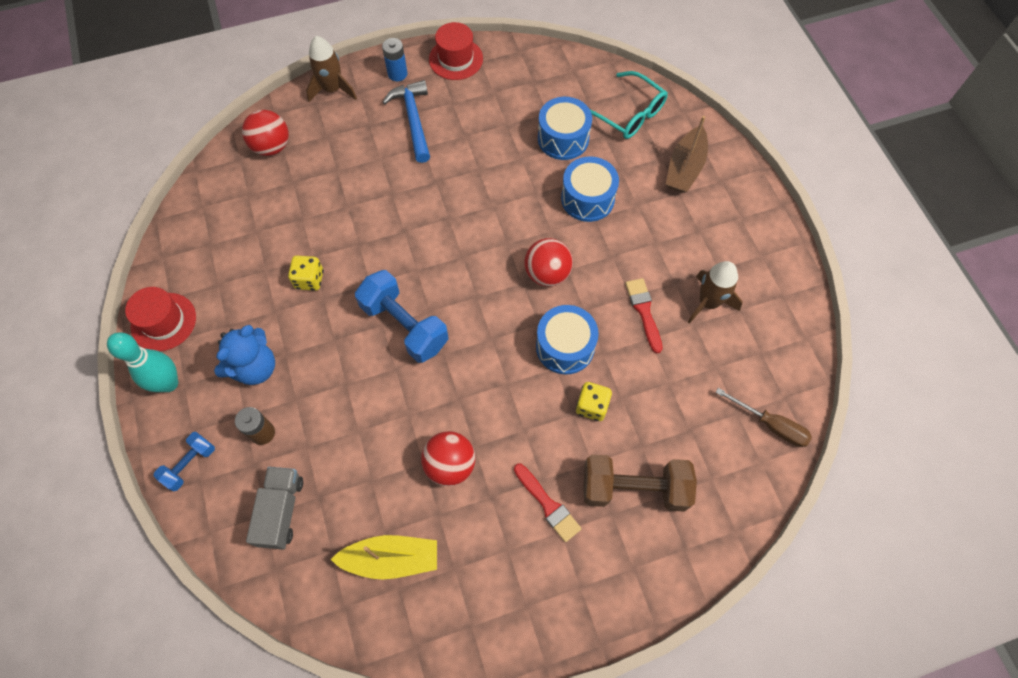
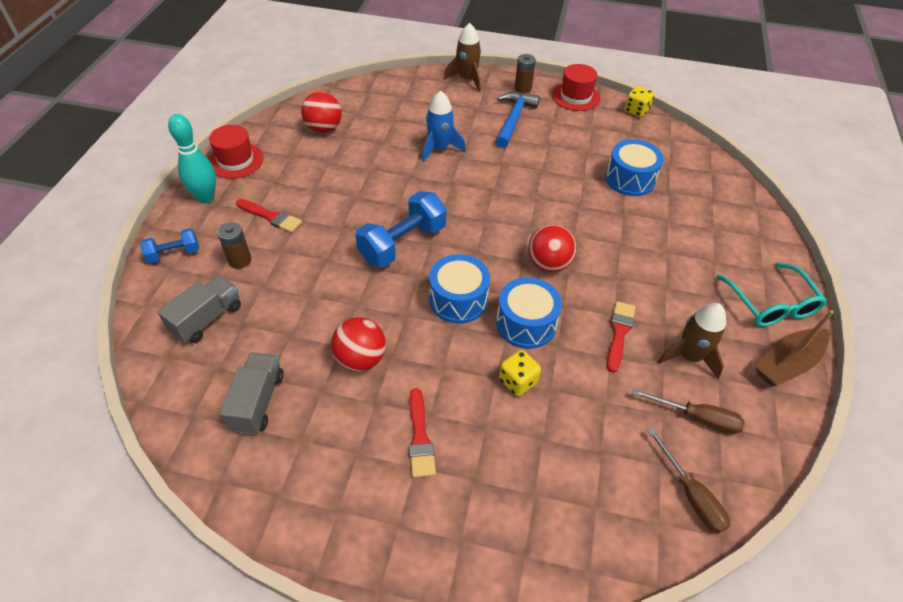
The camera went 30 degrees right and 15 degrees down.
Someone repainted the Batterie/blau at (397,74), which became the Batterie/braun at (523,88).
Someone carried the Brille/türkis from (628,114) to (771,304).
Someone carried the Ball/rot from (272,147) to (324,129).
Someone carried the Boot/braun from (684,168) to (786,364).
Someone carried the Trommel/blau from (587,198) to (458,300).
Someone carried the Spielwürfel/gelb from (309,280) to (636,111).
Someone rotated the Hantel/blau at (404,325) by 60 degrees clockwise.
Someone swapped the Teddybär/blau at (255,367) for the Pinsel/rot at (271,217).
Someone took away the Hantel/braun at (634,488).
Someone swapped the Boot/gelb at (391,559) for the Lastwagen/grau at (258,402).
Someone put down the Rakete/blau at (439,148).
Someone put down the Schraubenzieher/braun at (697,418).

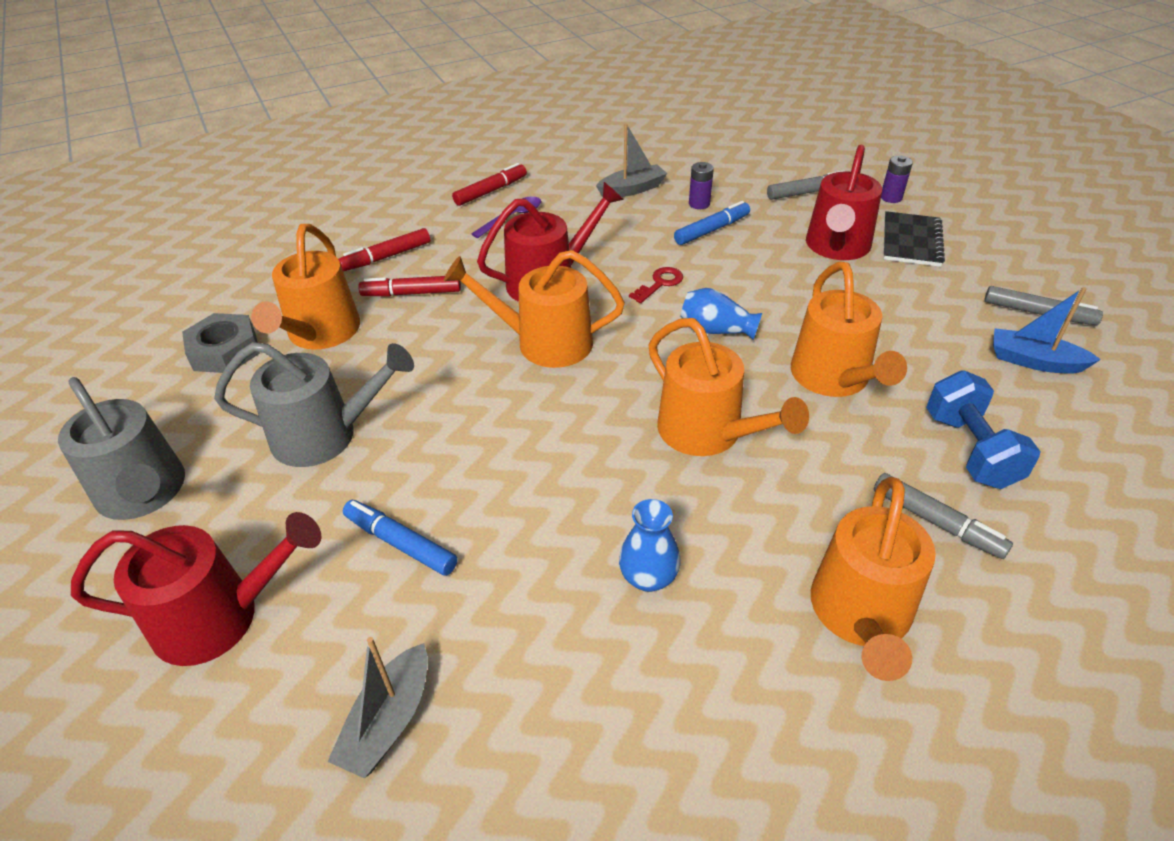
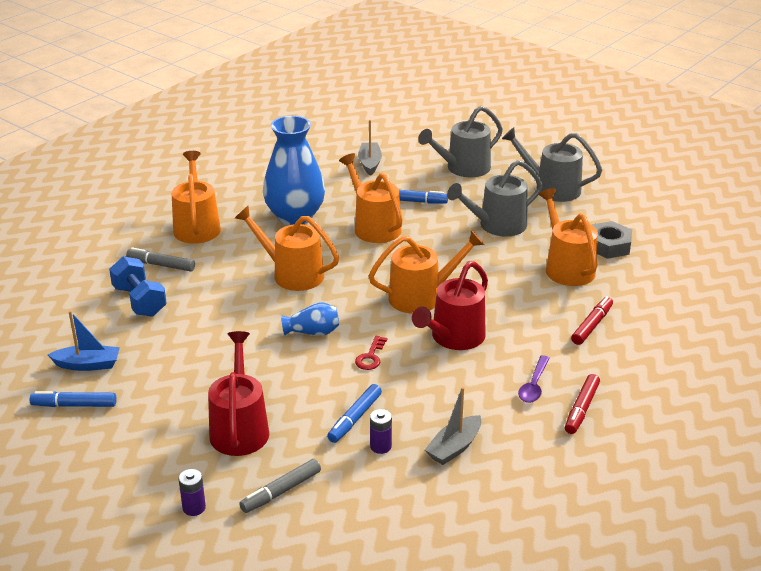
The camera went 155 degrees right and 10 degrees down.
Someone took away the Notizbuch/schwarz at (911,241).
Someone carried the Gießkanne/orange from (833,378) to (374,226).
Someone took away the Filzstift/rot at (411,293).
Someone repainted the Filzstift/grau at (1038,313), which became the Filzstift/blau at (74,405).
Someone scaled the Vase/blau at (648,577) by 2.15.
Someone repainted the Gießkanne/rot at (219,617), which became the Gießkanne/grau at (463,168).

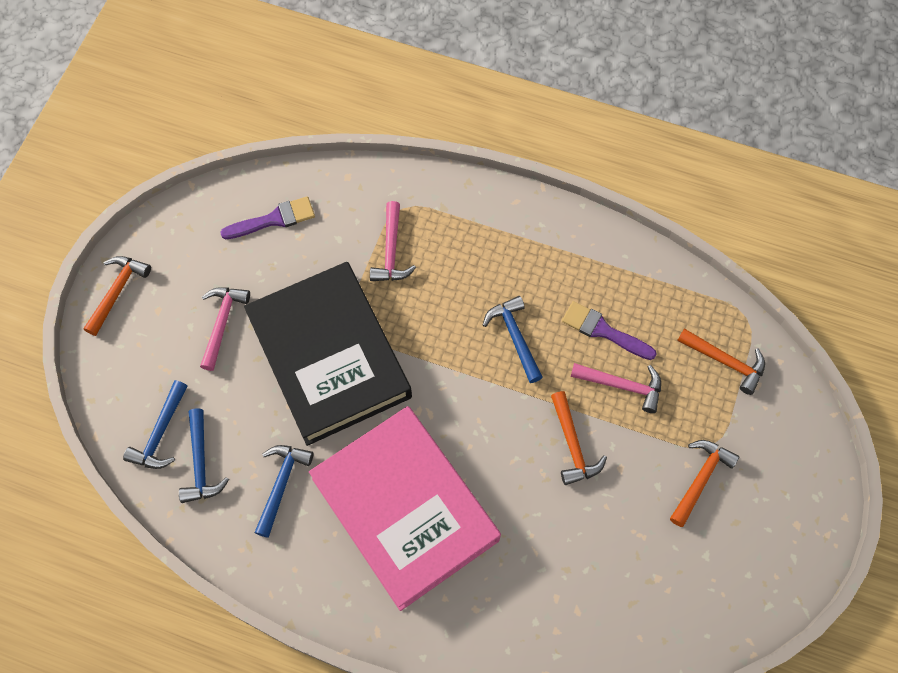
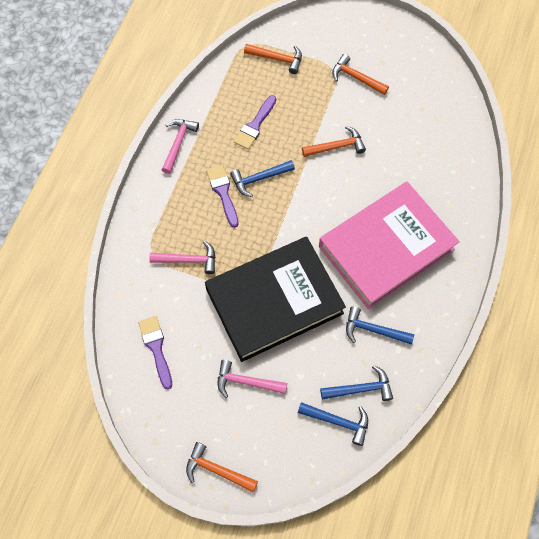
The camera went 90 degrees left and 0 degrees up.
Someone rotated the Hammer/orange at (725,361) by 75 degrees clockwise.
Someone carried the Hammer/rosa from (622,385) to (178,143).
Someone put down the Pinsel/lila at (223,192).

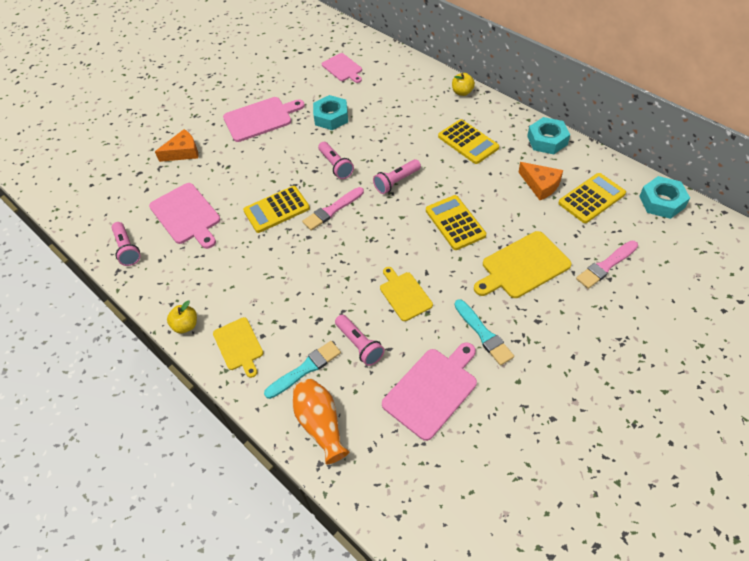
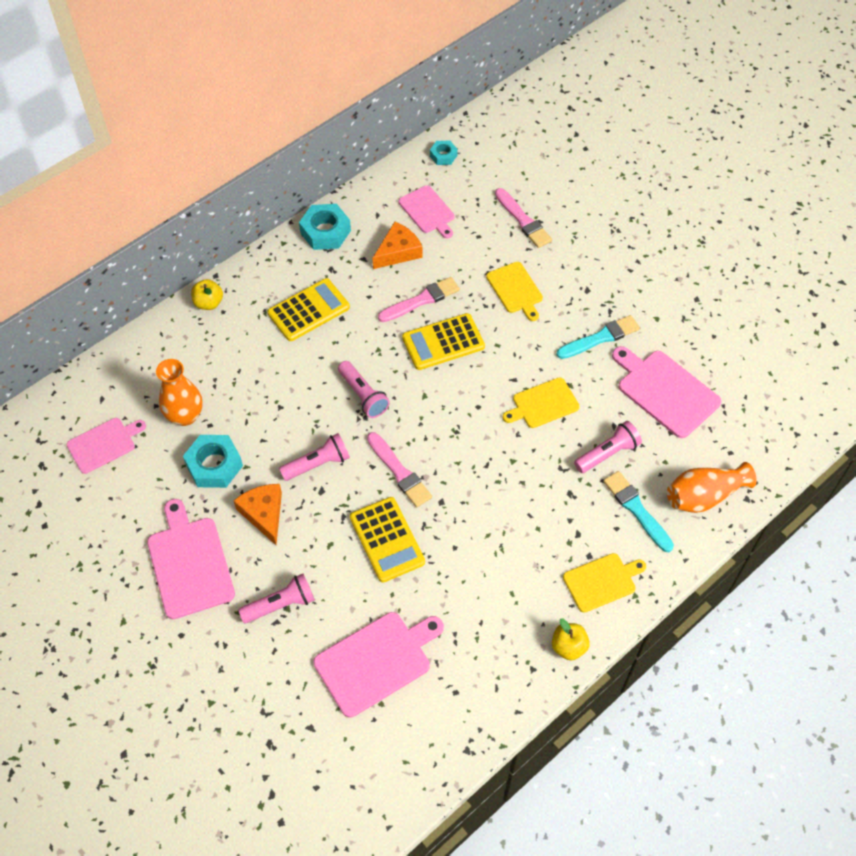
The camera went 90 degrees left and 5 degrees up.
Someone carried the Käse/orange from (183,152) to (264,514).
Someone swapped the Taschenrechner/gelb at (591,198) for the Schneidebrett/rosa at (428,211).
Someone scaled the Sechskantmutter/türkis at (662,202) by 0.57.
Someone carried the Taschenlampe/rosa from (127,249) to (281,604).
Someone scaled the Schneidebrett/gelb at (522,266) by 0.65.
Someone put down the Pinsel/rosa at (421,300).
Someone put down the Vase/orange at (185,416).

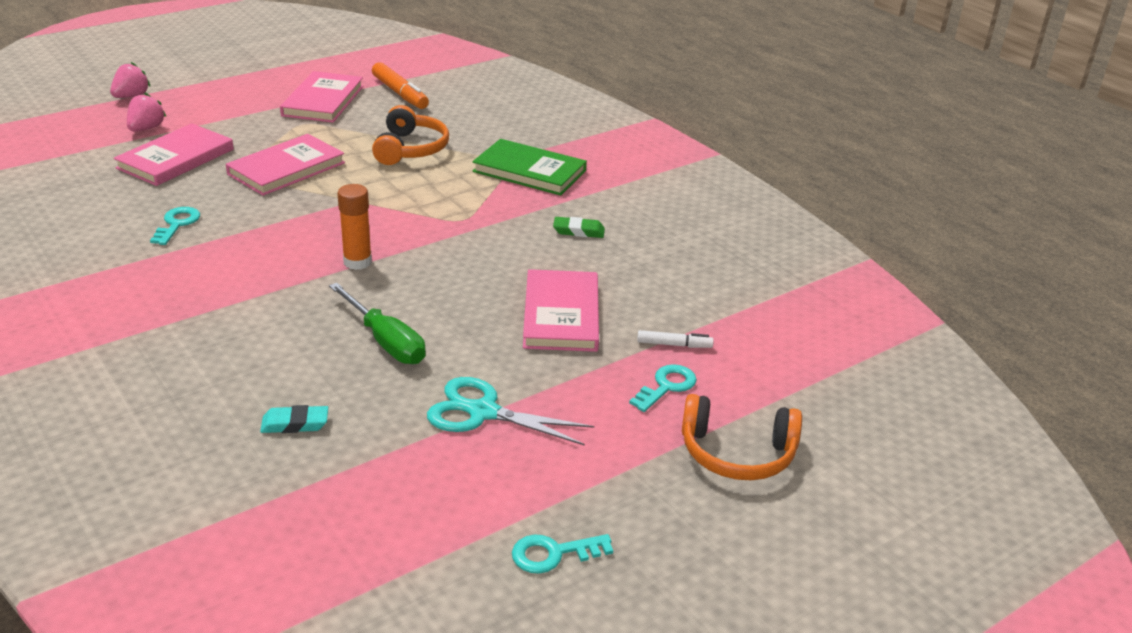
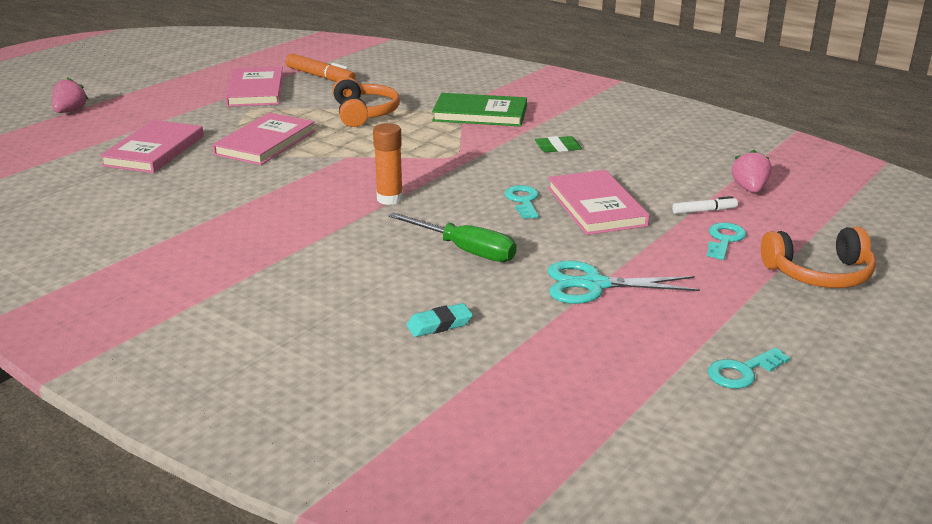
The camera went 15 degrees left and 5 degrees down.
Someone carried the Erdbeere/rosa from (146,129) to (749,189).
Someone carried the Schlüssel/türkis from (177,224) to (523,201).

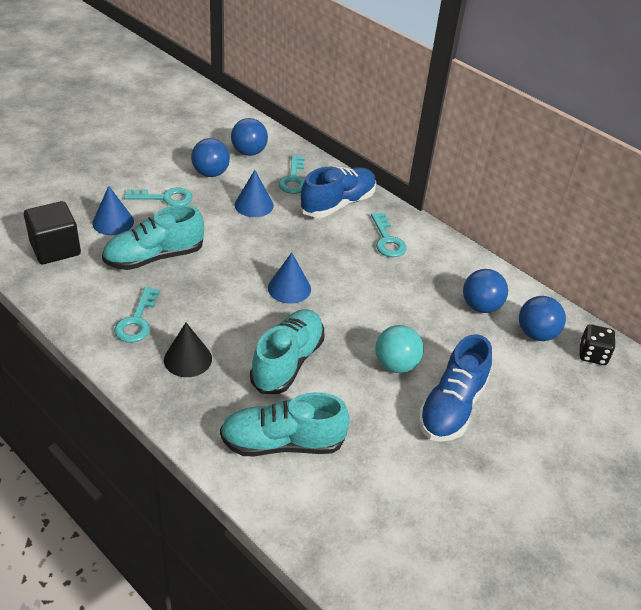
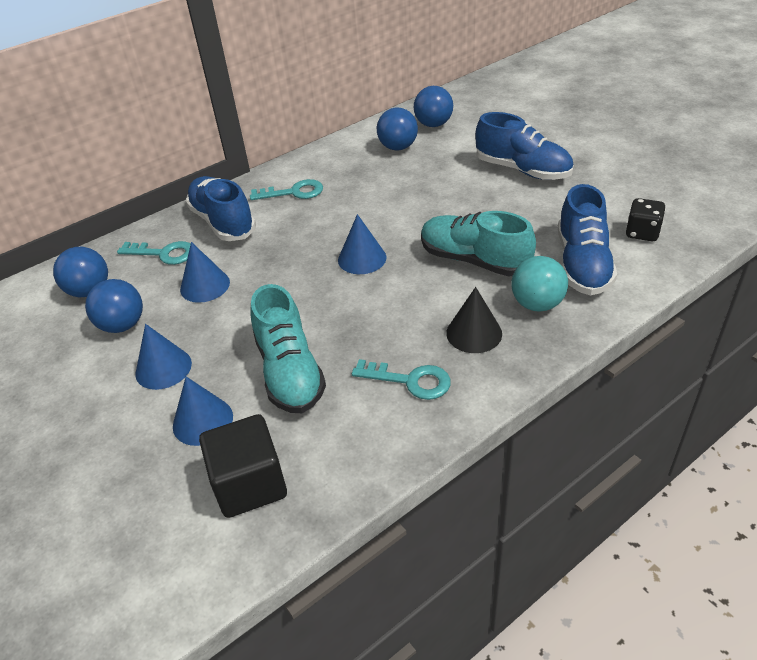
The camera went 75 degrees left and 0 degrees up.
Someone swapped the Schlüssel/türkis at (165,198) for the Kegel/blau at (163,368).
Someone carried the Spielwürfel/schwarz from (592,355) to (642,233).
Someone carried the Ball/türkis from (396,365) to (537,304).
Someone repainted the Schuh/türkis at (282,443), which became the Schuh/blau at (582,264).

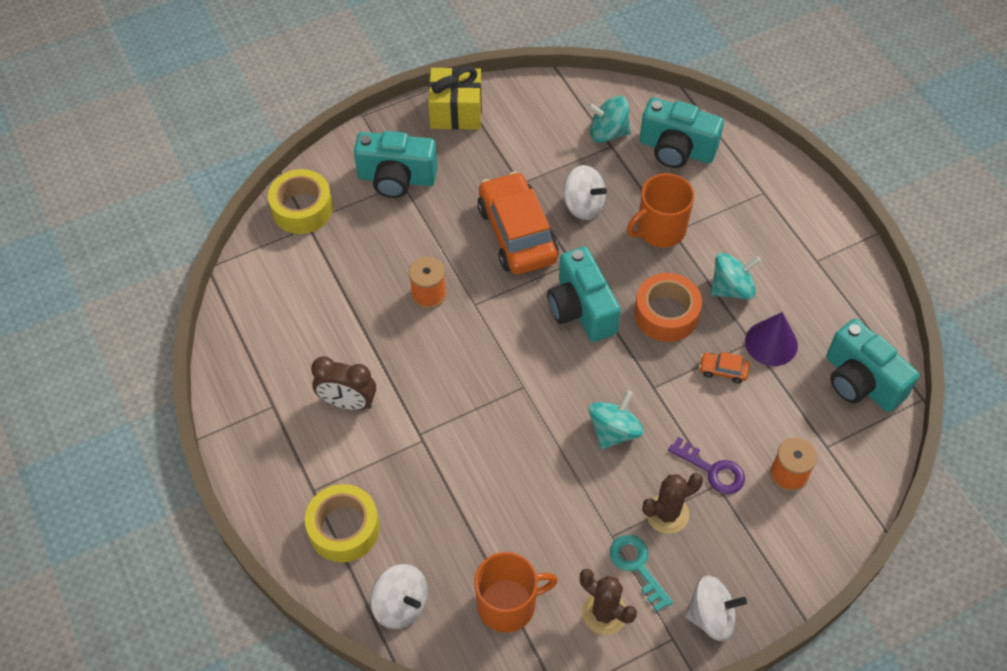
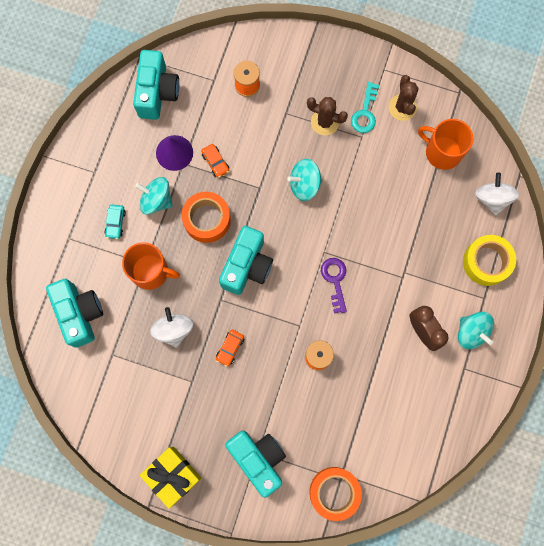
The camera went 135 degrees left and 20 degrees up.
Someone carried the Kreisel/türkis from (608,132) to (471,332).
Someone repainted the Klebeband/gelb at (302,209), which became the Klebeband/orange at (334,492).
Someone scaled the Auto/orange at (517,233) by 0.40.
Someone carried the Schlüssel/lila from (712,470) to (335,280).
Someone took away the Kreisel/weiß at (711,616).
Someone put down the Auto/türkis at (115,223).

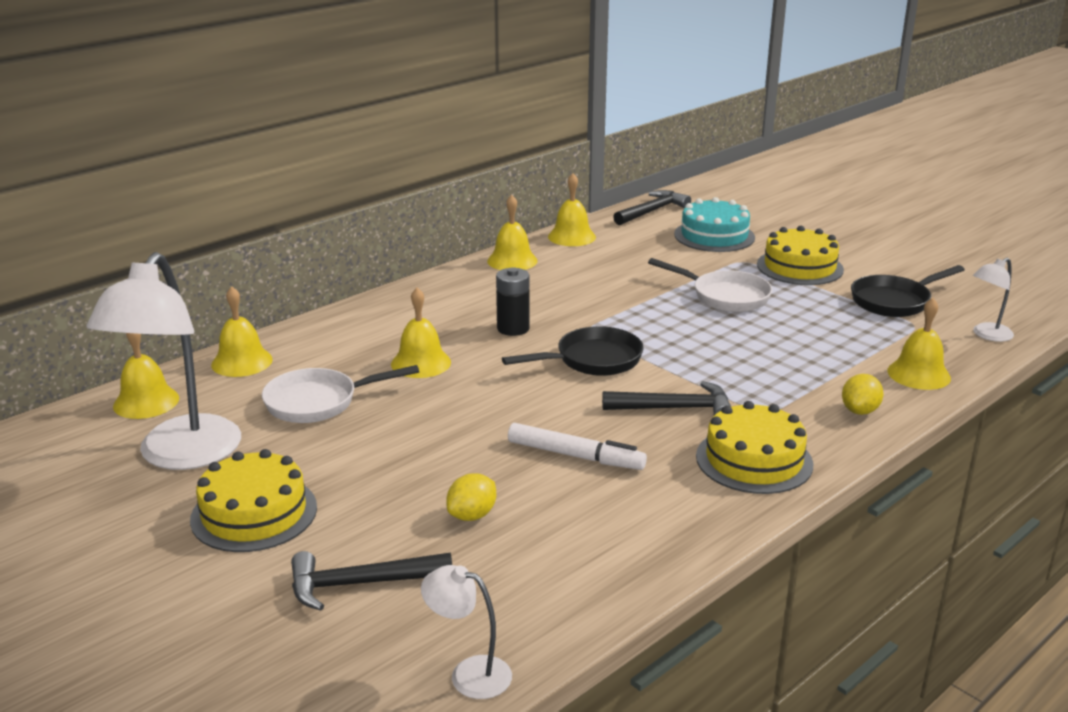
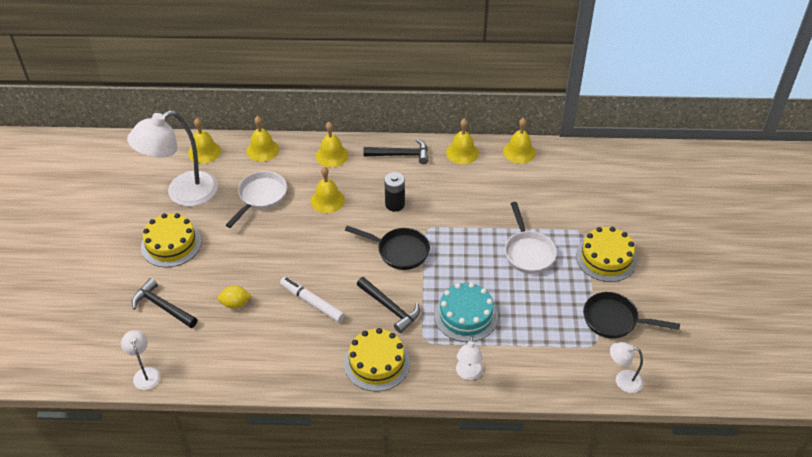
The camera went 45 degrees right and 20 degrees up.
Someone carried the Hammer/schwarz from (652,211) to (400,155).
Someone carried the Kuchen/türkis from (714,236) to (466,315).
Someone carried the Glocke/gelb from (918,374) to (332,155).
Someone rotated the Pfanne/weiß at (318,402) by 90 degrees clockwise.
Someone swapped the Zitrone/gelb at (860,411) for the Lampe/weiß at (468,374).
Someone rotated the Filzstift/weiß at (575,456) by 150 degrees clockwise.

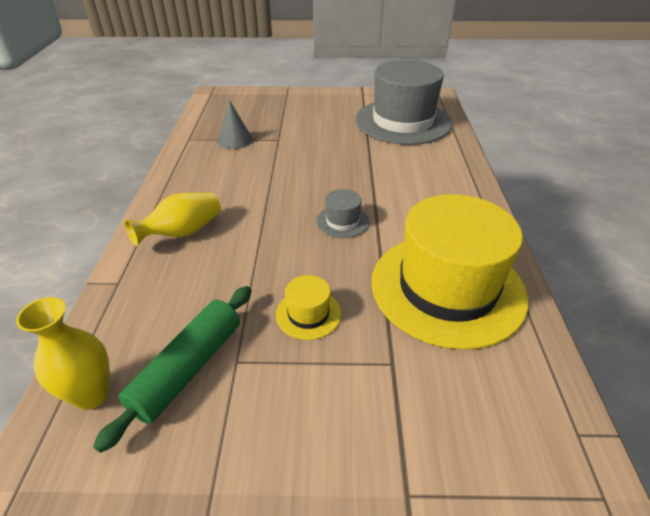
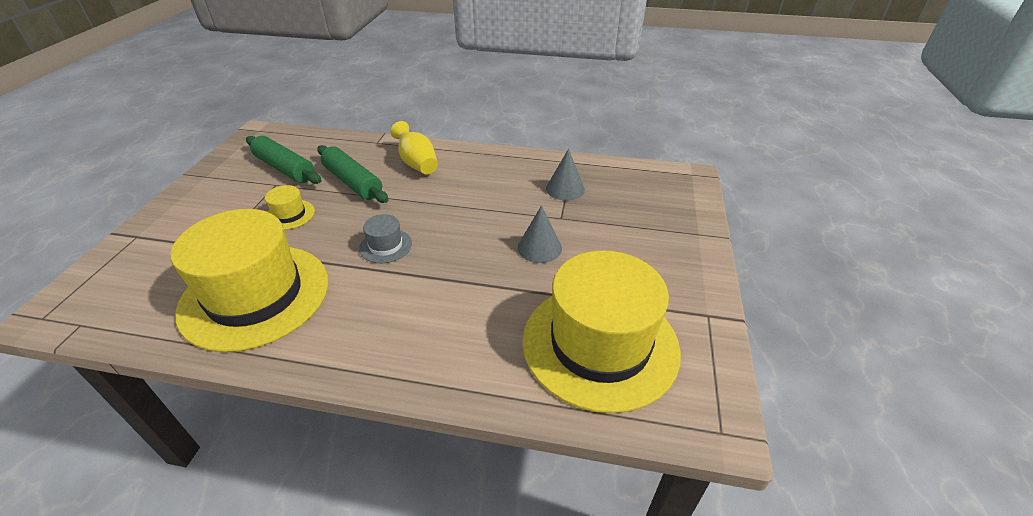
The camera went 100 degrees right and 0 degrees up.
Someone repainted the Hut/grau at (403,121), which became the Hut/gelb at (600,344).
Someone took away the Vase/gelb at (92,395).
Someone put down the Nudelholz/grün at (353,182).
Someone put down the Kegel/grau at (539,248).

